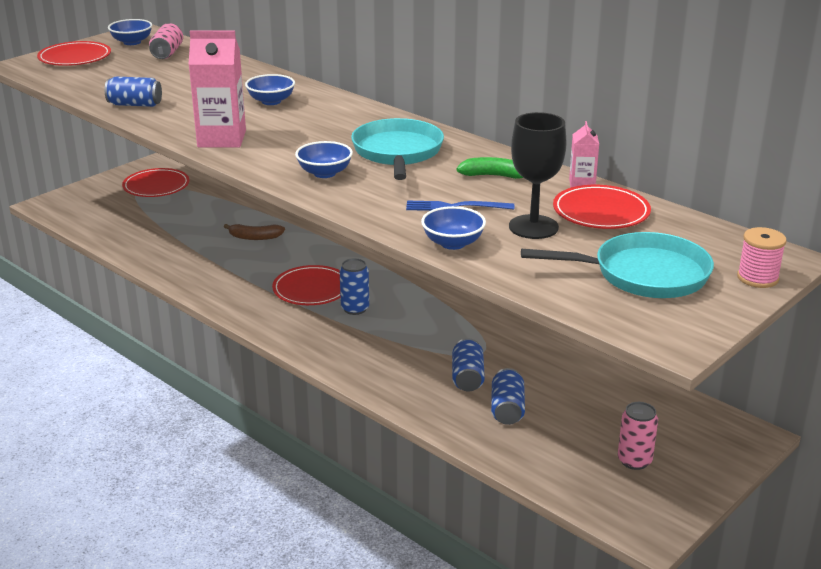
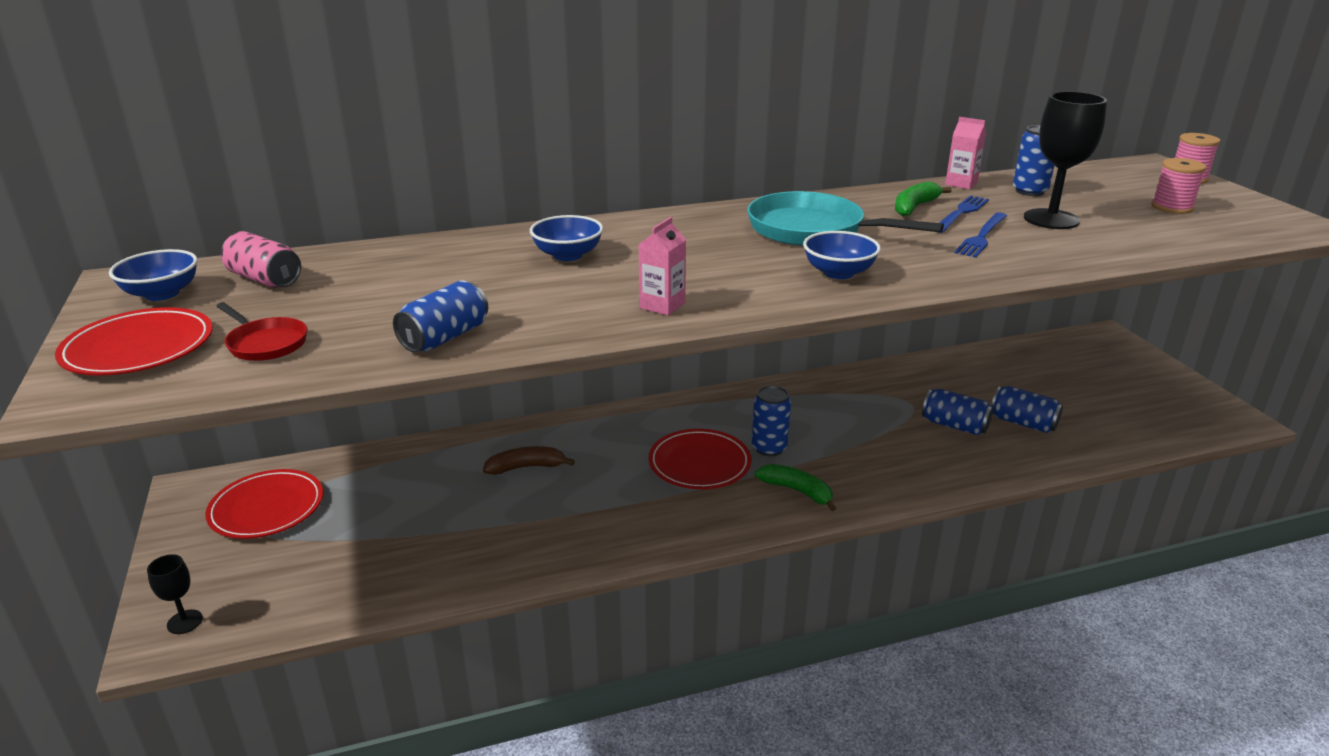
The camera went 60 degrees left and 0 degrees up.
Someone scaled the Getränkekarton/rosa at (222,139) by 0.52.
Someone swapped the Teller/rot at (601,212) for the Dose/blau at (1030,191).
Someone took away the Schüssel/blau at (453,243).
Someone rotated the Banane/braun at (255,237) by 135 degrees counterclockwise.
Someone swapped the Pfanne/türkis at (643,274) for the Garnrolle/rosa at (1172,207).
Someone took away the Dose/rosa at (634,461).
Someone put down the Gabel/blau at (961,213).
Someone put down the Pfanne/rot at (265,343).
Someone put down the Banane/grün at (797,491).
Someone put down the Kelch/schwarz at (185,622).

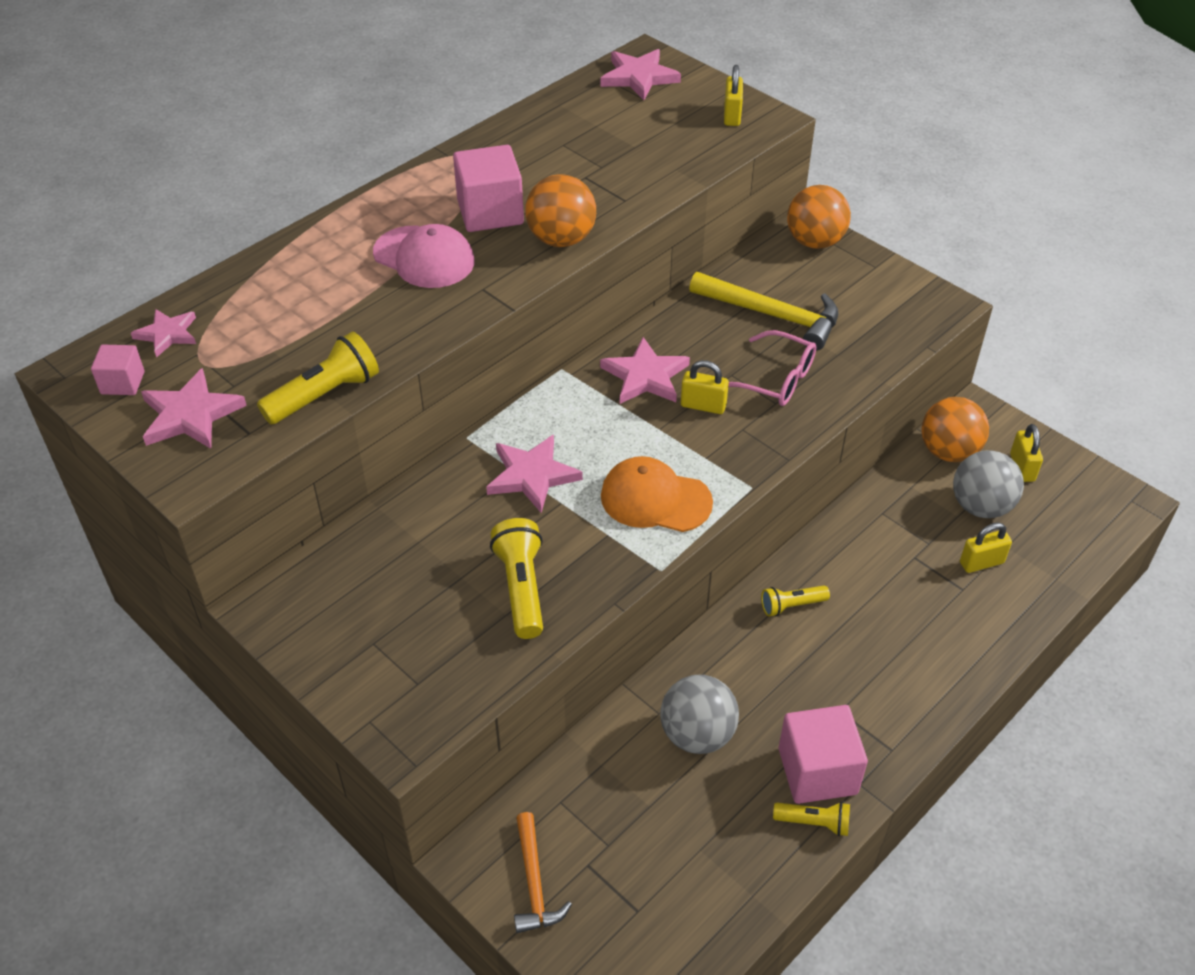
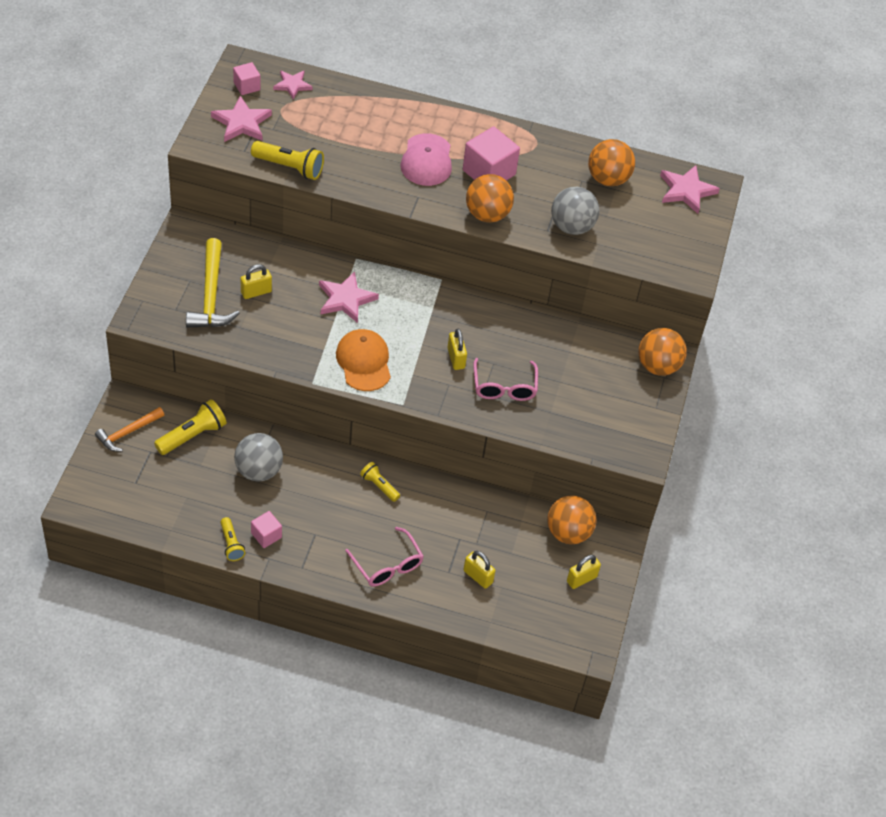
The camera went 55 degrees right and 5 degrees up.
Someone carried the Vorhängeschloss/gelb from (732,115) to (256,292).
Someone carried the Hammer/gelb from (772,315) to (211,295).
Someone took away the Stern/rosa at (645,376).
Someone carried the Ball/grau from (980,506) to (571,227).
Someone carried the Taschenlampe/gelb from (521,588) to (192,435).
Someone scaled the Kubus/rosa at (817,771) by 0.55.
Someone put down the Ball/orange at (608,179).
Someone put down the Brille/rosa at (387,565).

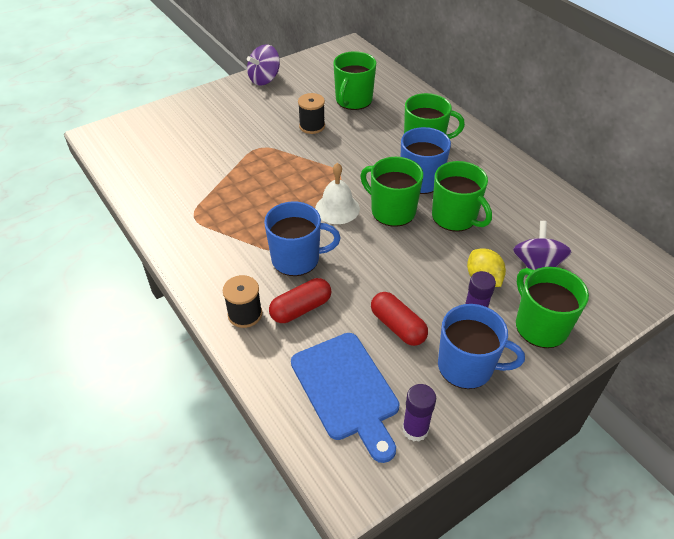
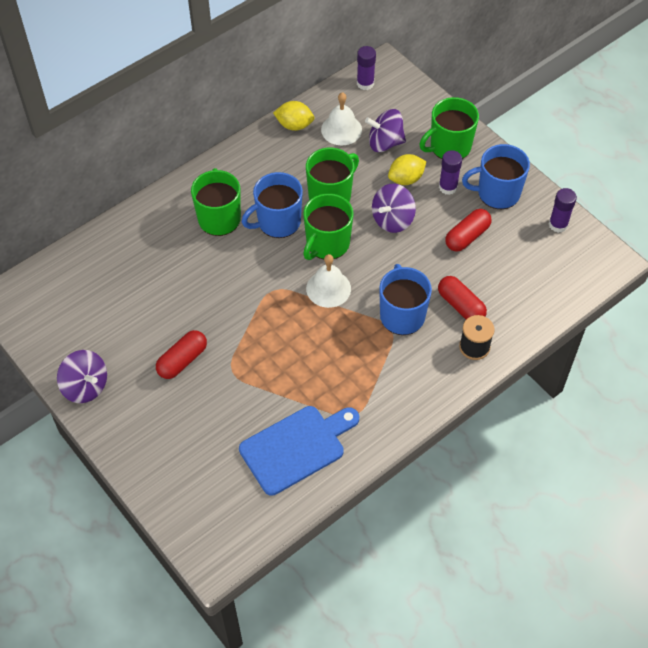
The camera went 95 degrees left and 10 degrees up.
Someone took away the Tasse/grün at (353,100).
Someone took away the Garnrolle/schwarz at (312,126).
Someone rotated the Tasse/blau at (467,366) by 105 degrees counterclockwise.
Someone carried the Schneidebrett/blau from (346,390) to (296,447).
Someone put down the Klebestift/lila at (365,83).
Someone put down the Glocke/weiß at (341,129).
Someone put down the Zitrone/gelb at (294,125).
Someone put down the Kreisel/lila at (392,220).
Someone put down the Kapsel/rot at (182,360).

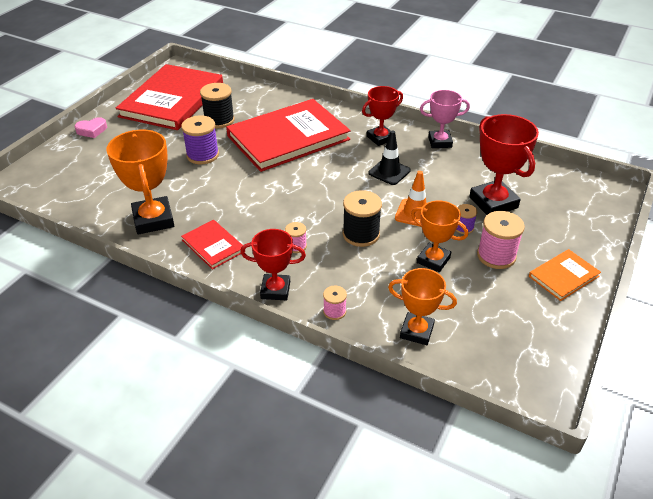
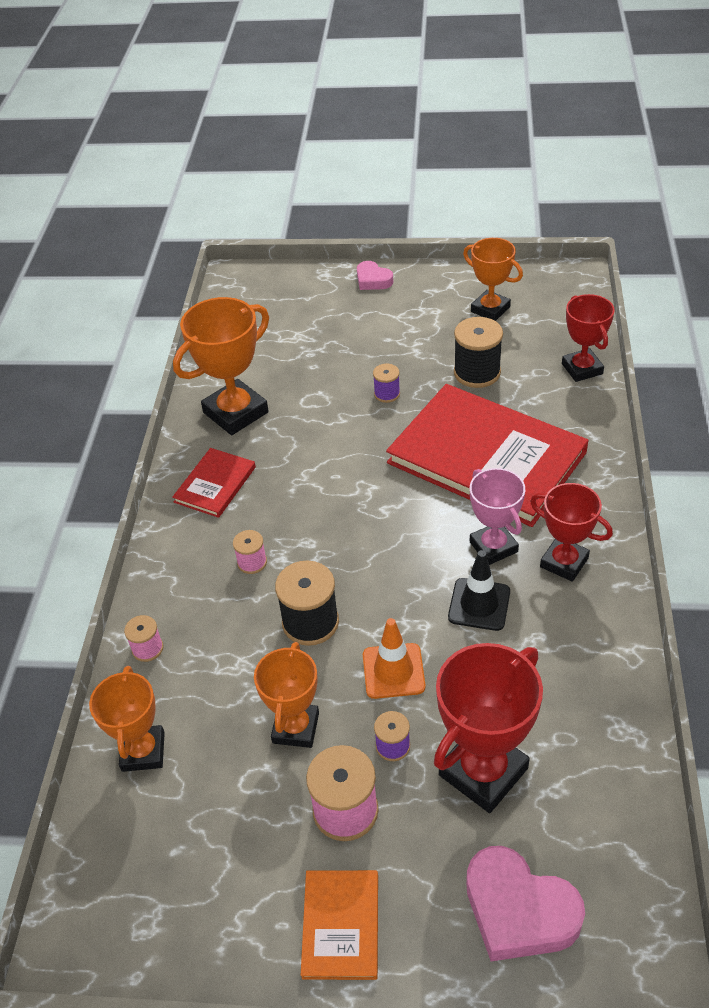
The camera went 70 degrees right and 5 degrees up.
Someone swapped the Buch/rot at (172,100) for the Pokal/orange at (490,309).
Someone carried the Pokal/rosa from (440,142) to (493,547).
Someone scaled the Garnrolle/lila at (202,155) by 0.55.
Someone carried the Pokal/rot from (275,290) to (582,369).
Someone rotated the Buch/orange at (563,276) by 60 degrees clockwise.
Someone put down the Herz/rosa at (519,910).

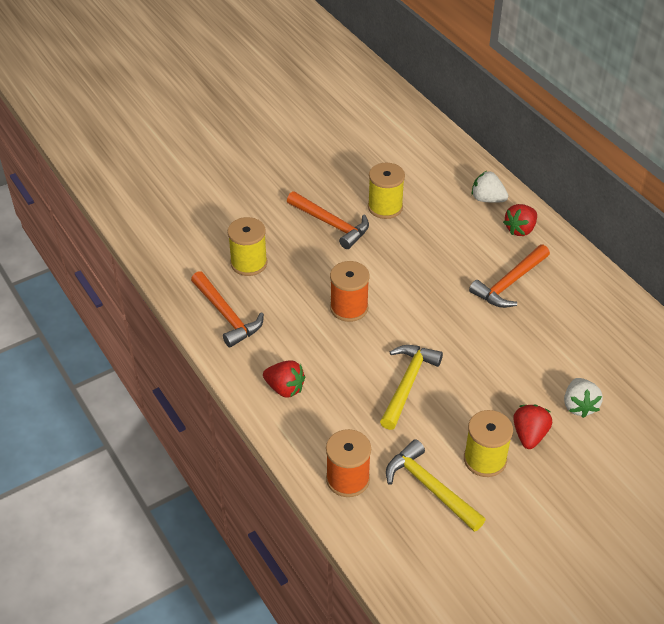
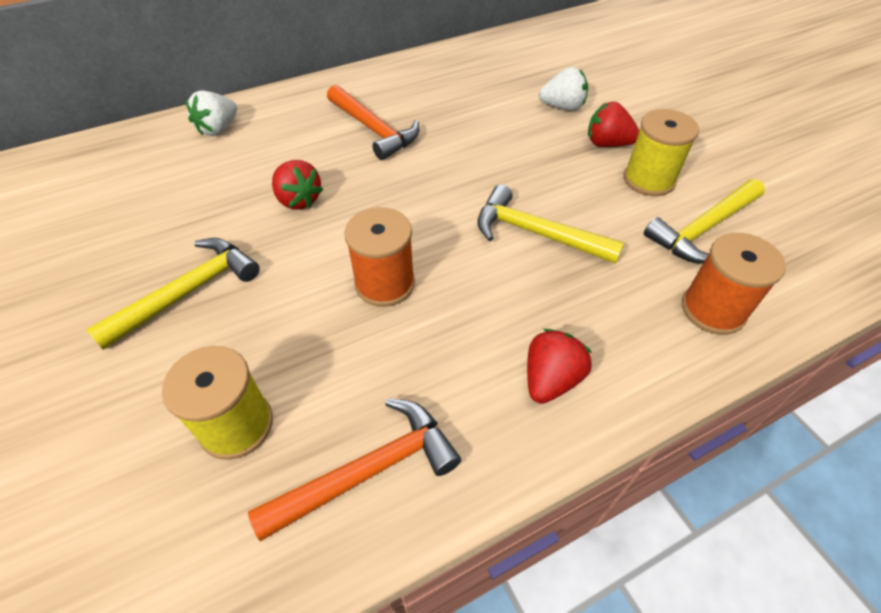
The camera went 85 degrees left and 5 degrees up.
Someone took away the Garnrolle/gelb at (385,207).
Someone repainted the Hammer/orange at (331,224), which became the Hammer/gelb at (188,292).
Someone carried the Erdbeere/rot from (520,229) to (298,200).

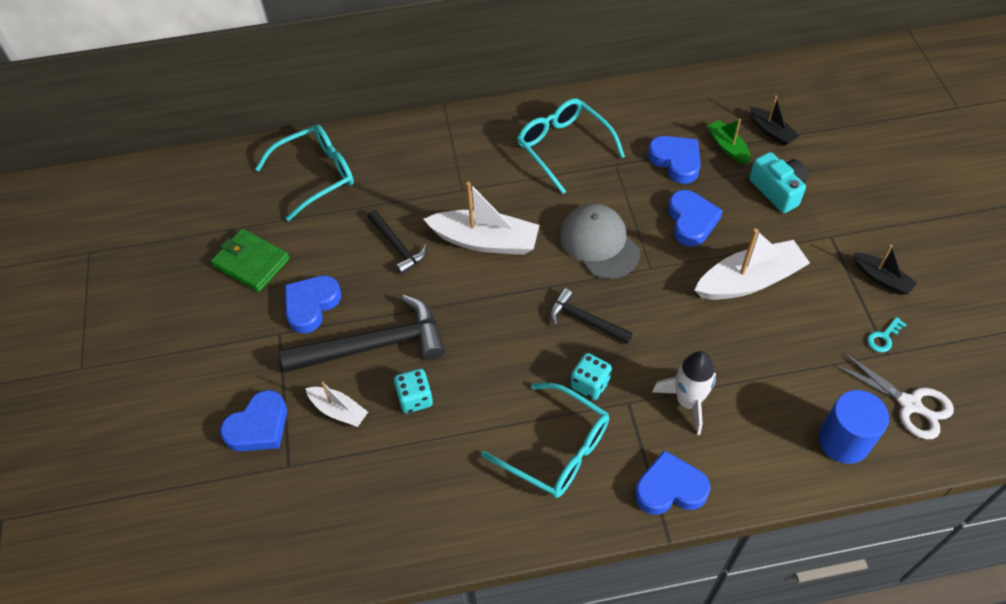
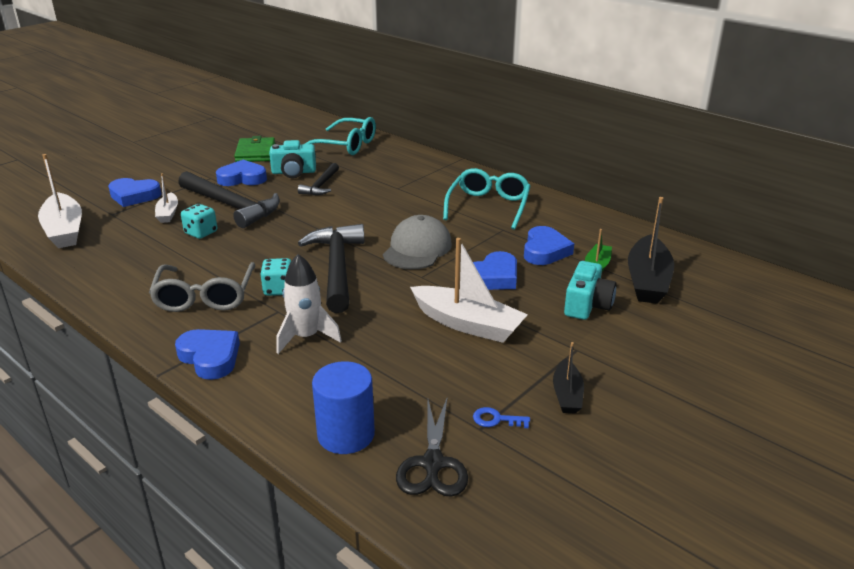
The camera went 50 degrees right and 25 degrees down.
Someone scaled the Boot/schwarz at (771,131) by 1.82.
Someone carried the Boot/weiß from (485,241) to (64,230).
Someone scaled the Hammer/schwarz at (585,320) by 1.82.
Someone repainted the Schlüssel/türkis at (883,337), which became the Schlüssel/blau at (496,419).
Someone repainted the Schere/weiß at (909,404), which became the Schere/schwarz at (433,463).
Someone repainted the Brille/türkis at (557,449), which became the Brille/grau at (205,297).
Someone put down the Kamera/türkis at (294,172).

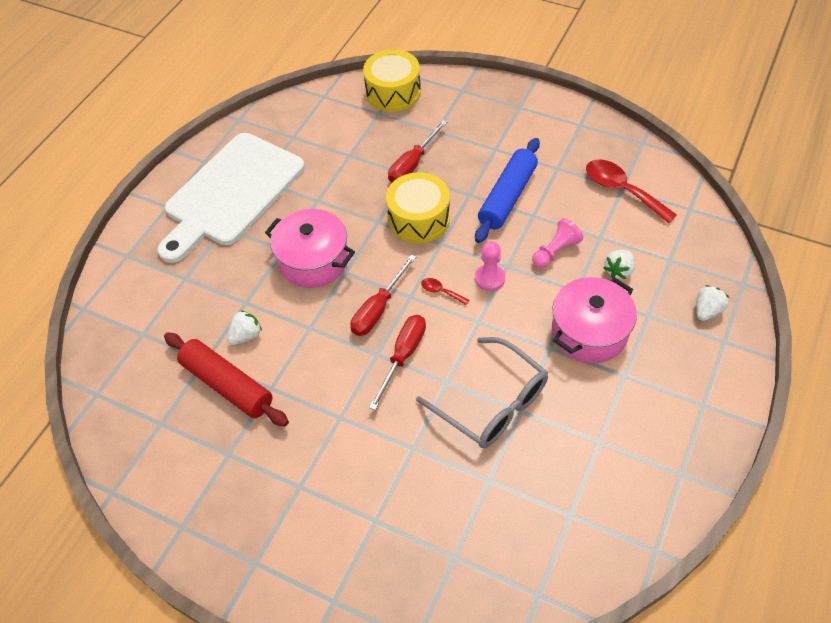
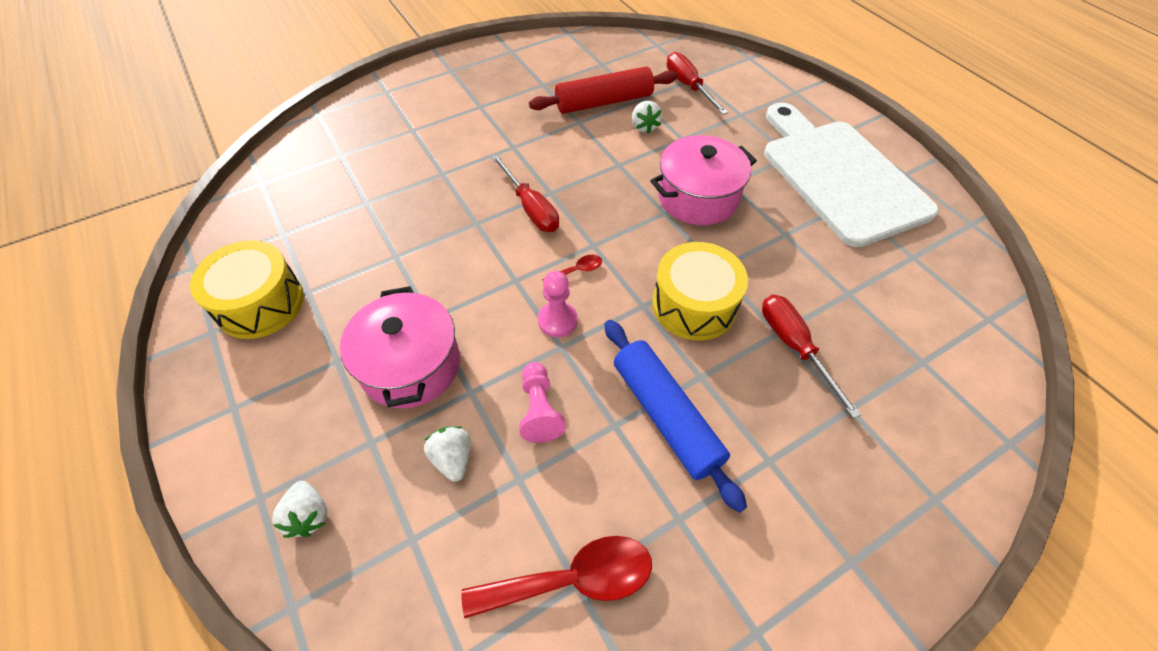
The camera went 120 degrees right and 0 degrees up.
Someone carried the Trommel/gelb from (393,92) to (260,303).
Someone carried the Schraubenzieher/rot from (378,309) to (688,86).
Someone took away the Brille/grau at (492,403).

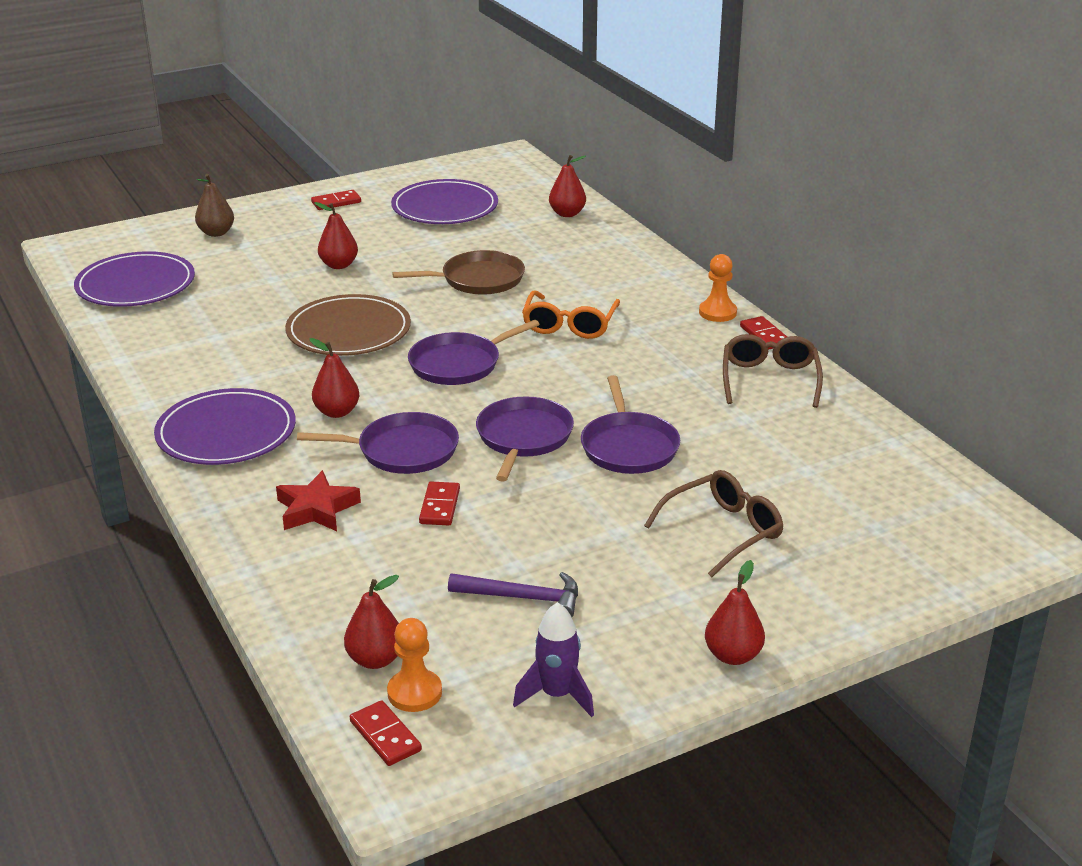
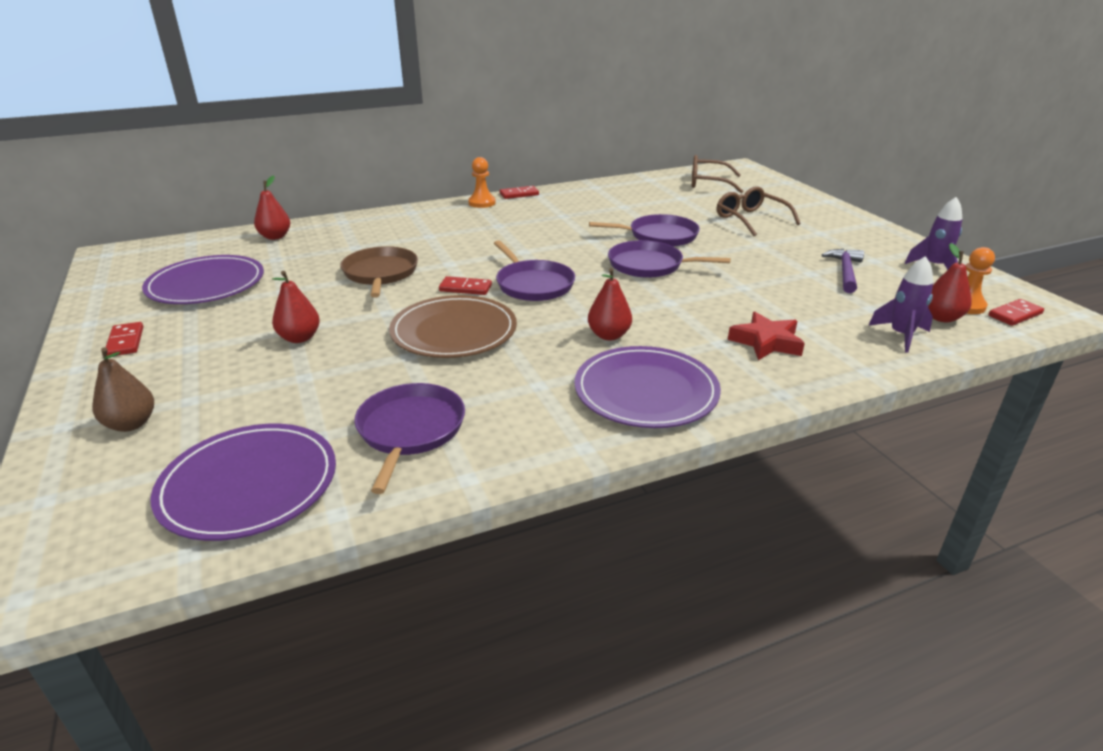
The camera went 85 degrees left and 0 degrees up.
Someone took away the Brille/orange at (569,325).
Someone carried the Brille/braun from (769,379) to (708,183).
Someone carried the Pfanne/lila from (402,450) to (410,430).
Someone carried the Dominostein/rot from (440,506) to (465,288).
Someone took away the Birne/rot at (733,655).
Someone put down the Rakete/lila at (901,336).

